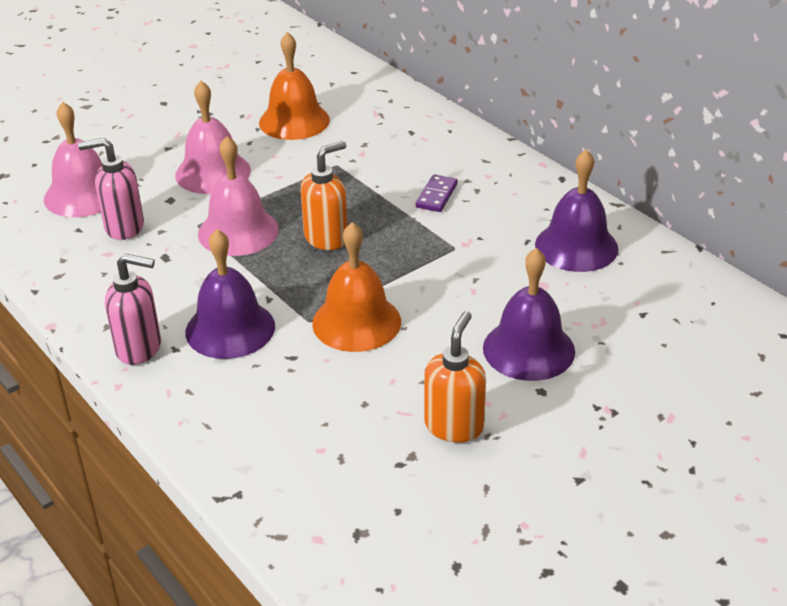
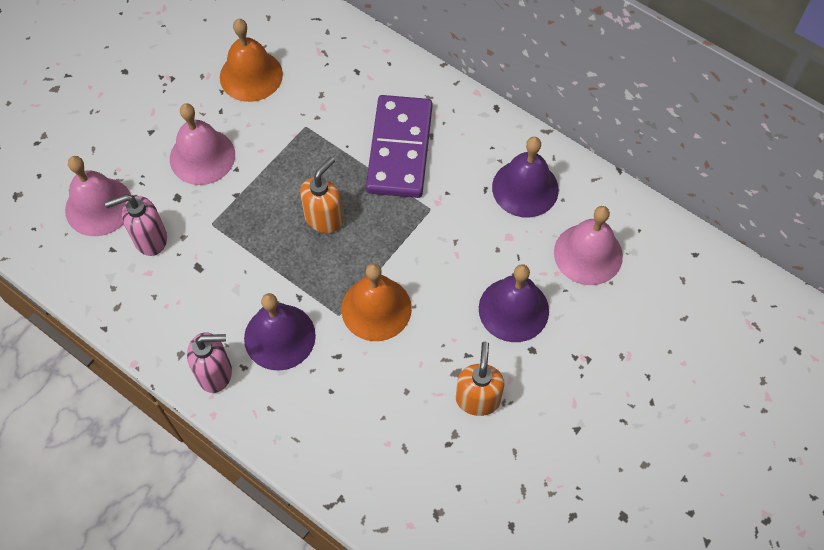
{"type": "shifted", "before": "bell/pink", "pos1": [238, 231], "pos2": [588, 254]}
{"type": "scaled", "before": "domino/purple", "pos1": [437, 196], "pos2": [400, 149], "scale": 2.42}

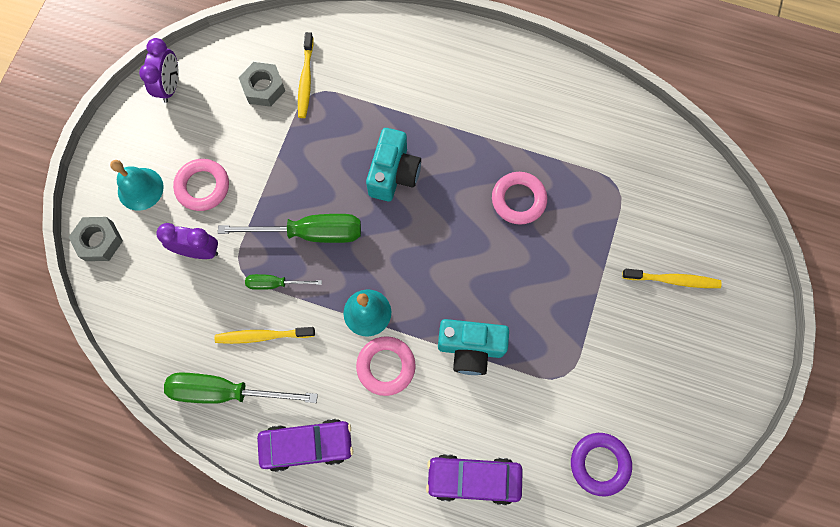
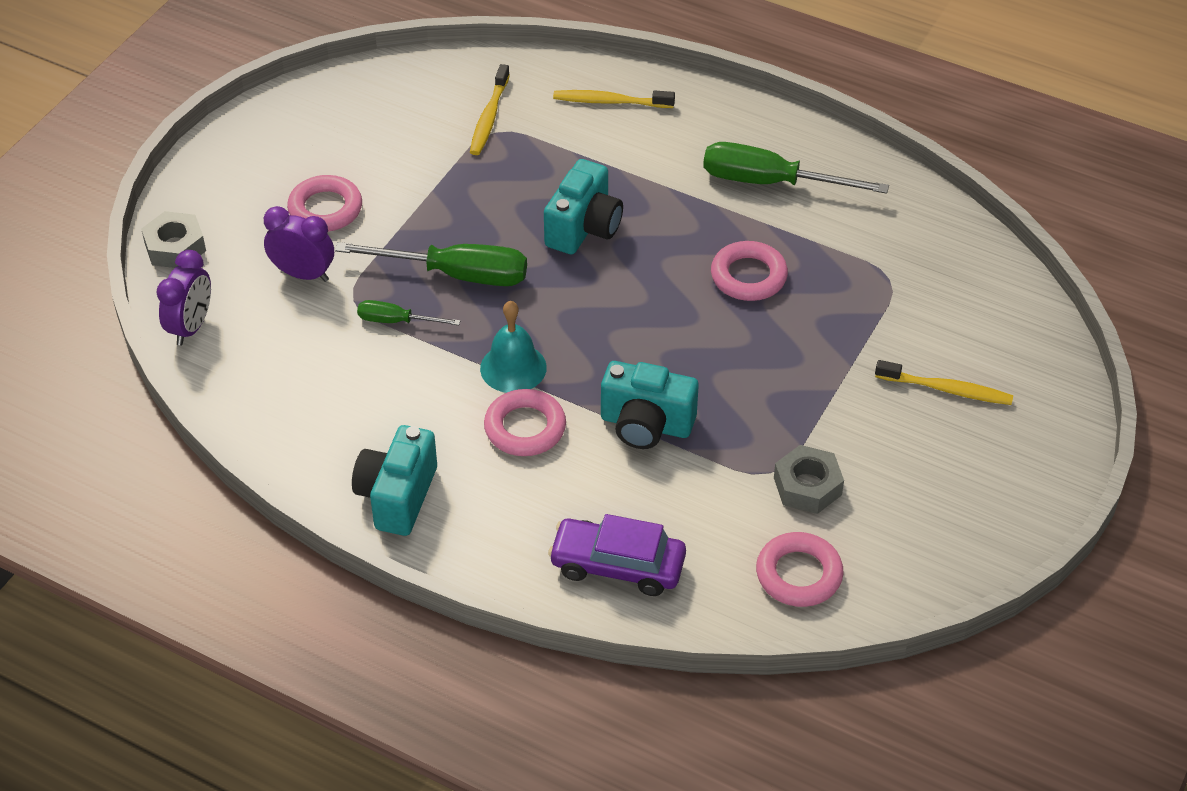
{"type": "shifted", "before": "clock/purple", "pos1": [170, 86], "pos2": [191, 327]}
{"type": "shifted", "before": "nut/grey", "pos1": [263, 88], "pos2": [807, 486]}
{"type": "gone", "before": "bell/turquoise", "pos1": [140, 189]}
{"type": "shifted", "before": "toothbrush/yellow", "pos1": [263, 336], "pos2": [610, 102]}
{"type": "shifted", "before": "screwdriver/green", "pos1": [226, 391], "pos2": [770, 182]}
{"type": "swapped", "before": "car/purple", "after": "camera/turquoise", "pos1": [307, 445], "pos2": [397, 496]}
{"type": "repainted", "before": "ring/purple", "after": "ring/pink", "pos1": [599, 464], "pos2": [798, 574]}

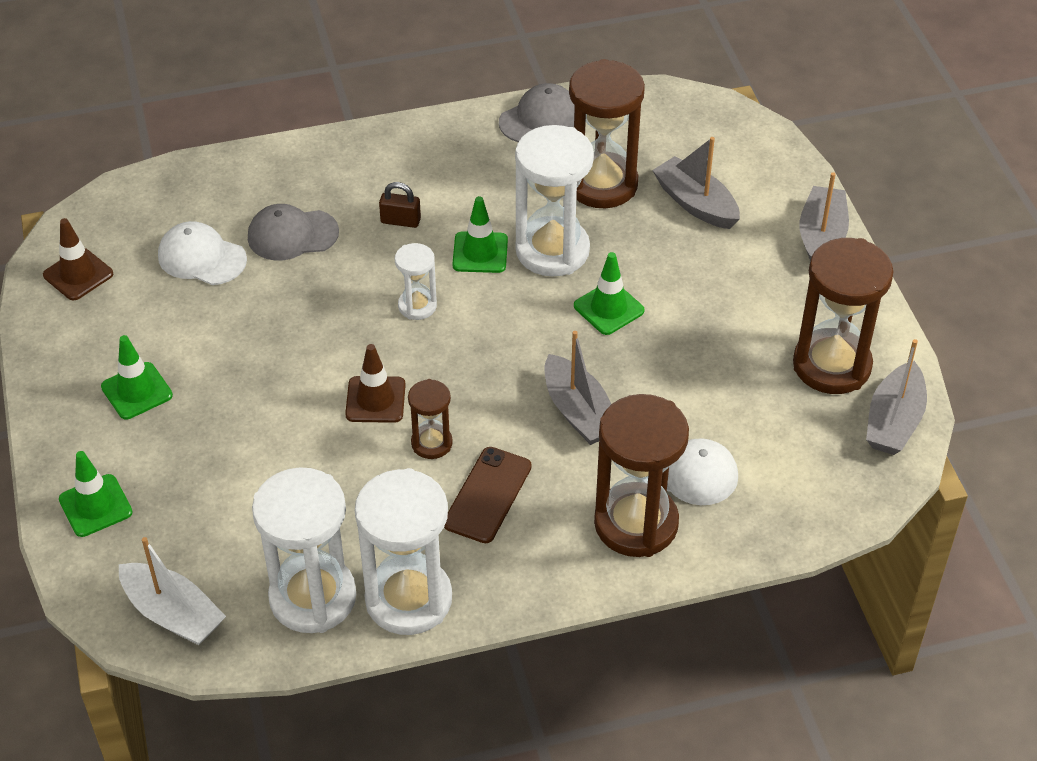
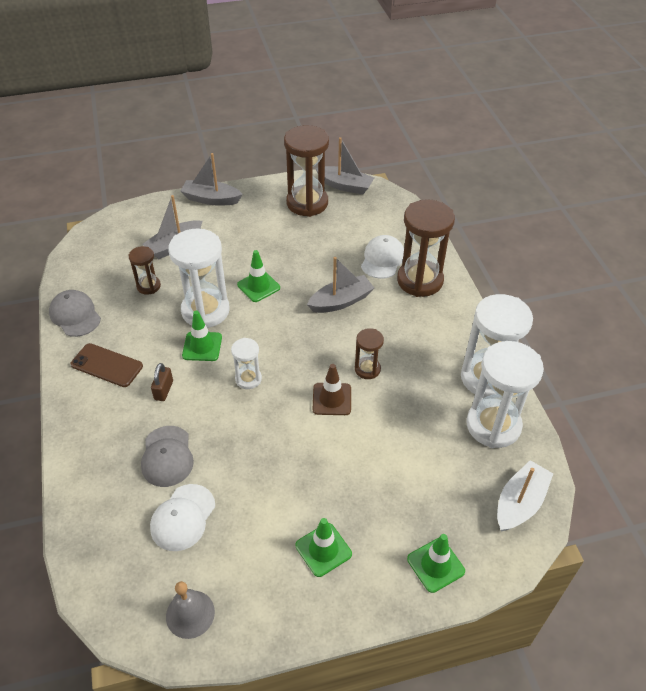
{"type": "scaled", "before": "hourglass/brown", "pos1": [602, 184], "pos2": [148, 286], "scale": 0.51}
{"type": "swapped", "before": "traffic cone/brown", "after": "bell/grey", "pos1": [78, 274], "pos2": [190, 614]}
{"type": "shifted", "before": "phone/brown", "pos1": [488, 495], "pos2": [107, 365]}

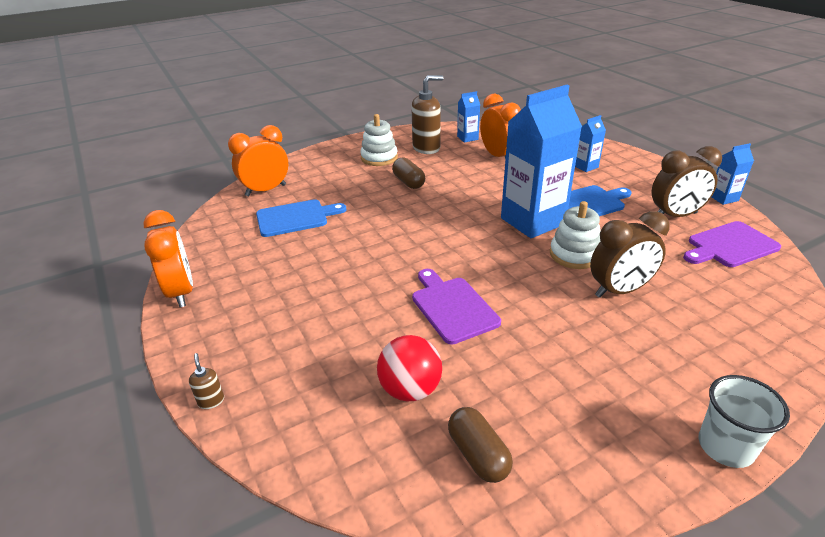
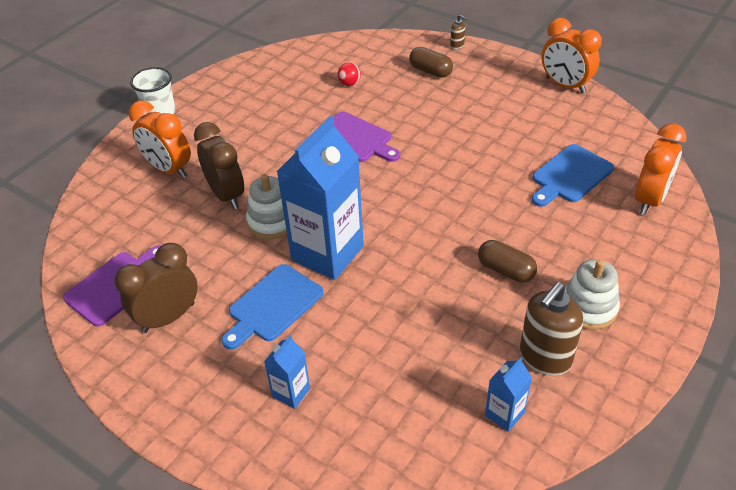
{"type": "shifted", "before": "clock/orange", "pos1": [498, 156], "pos2": [169, 169]}
{"type": "gone", "before": "carton/blue", "pos1": [723, 198]}
{"type": "rotated", "before": "clock/brown", "pos1": [619, 290], "pos2": [226, 195], "turn": 105}
{"type": "scaled", "before": "ball/red", "pos1": [410, 389], "pos2": [349, 83], "scale": 0.56}
{"type": "shifted", "before": "capsule/brown", "pos1": [478, 455], "pos2": [430, 71]}

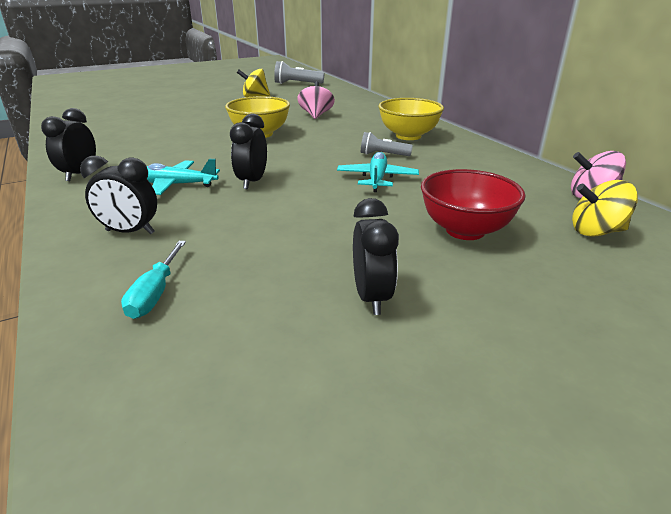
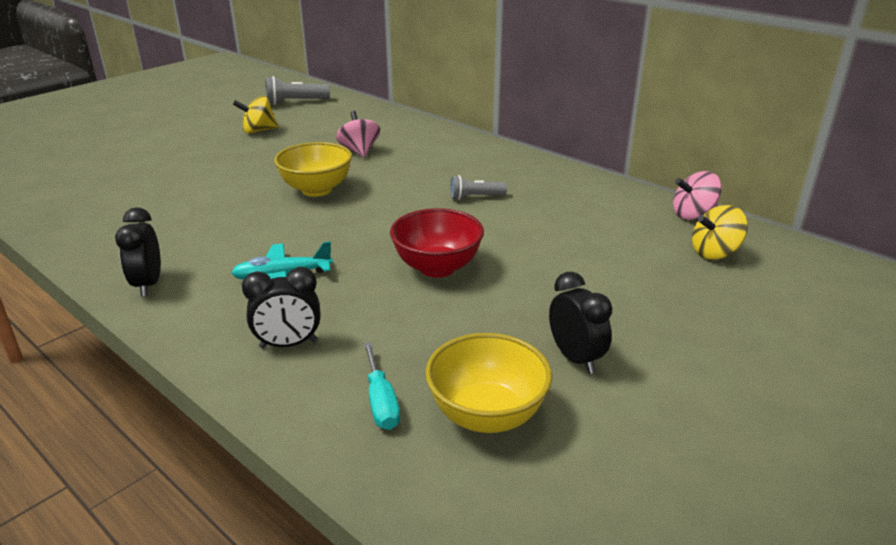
{"type": "shifted", "before": "bowl/yellow", "pos1": [408, 136], "pos2": [487, 415]}
{"type": "gone", "before": "clock/black", "pos1": [252, 182]}
{"type": "gone", "before": "plane/turquoise", "pos1": [377, 178]}
{"type": "shifted", "before": "bowl/red", "pos1": [465, 230], "pos2": [437, 267]}

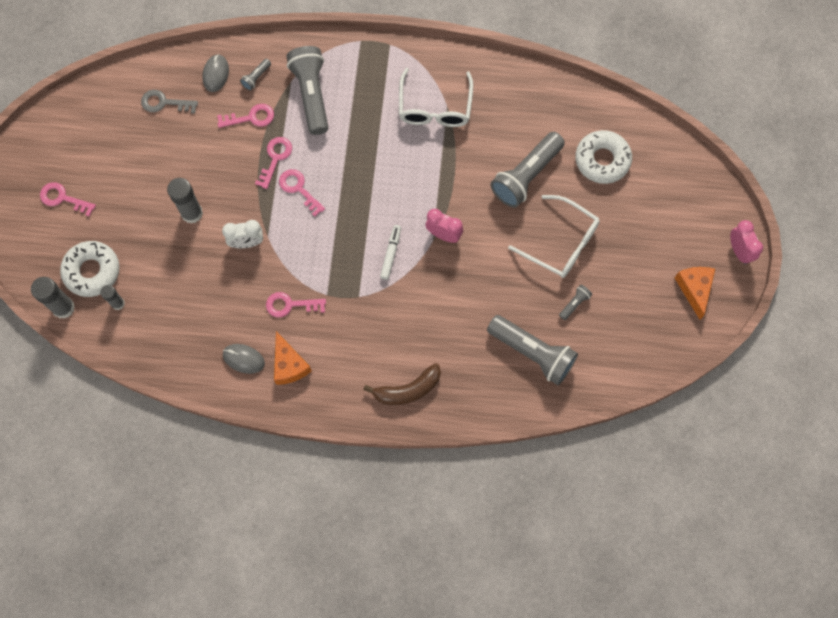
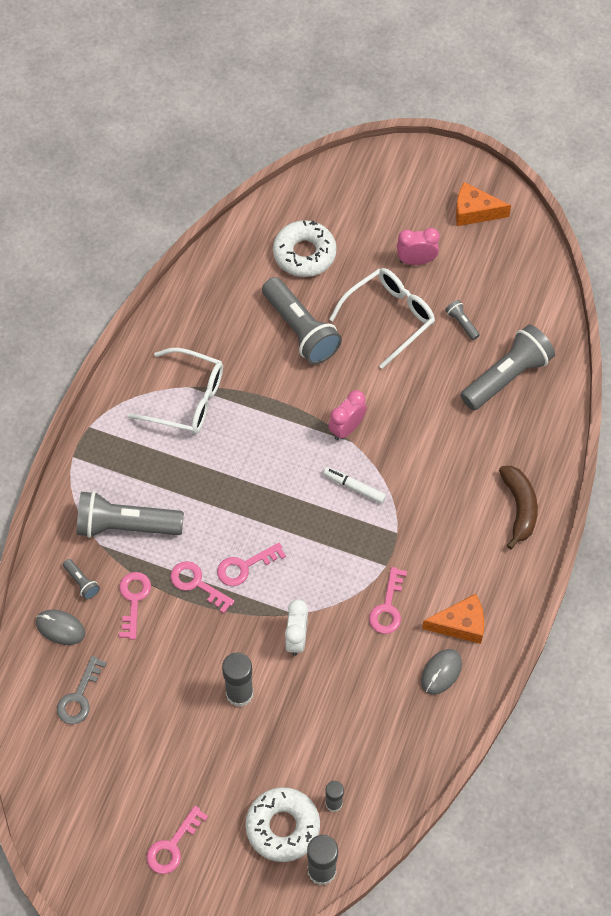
{"type": "shifted", "before": "clock/pink", "pos1": [739, 251], "pos2": [416, 260]}

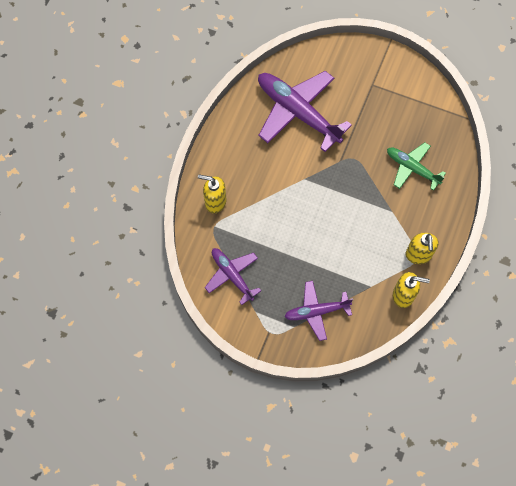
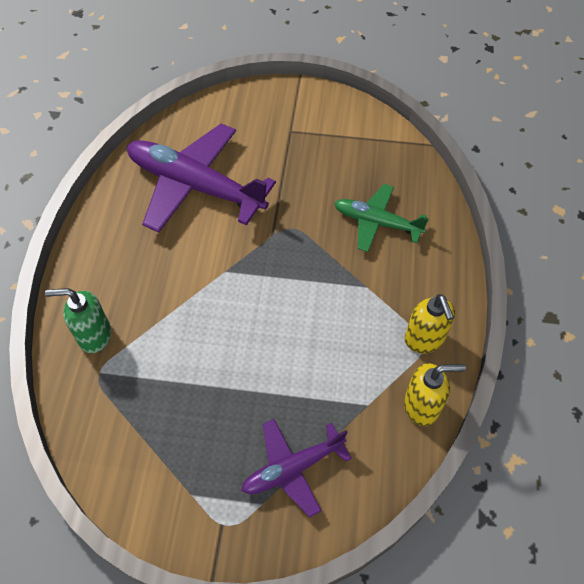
{"type": "repainted", "before": "soap dispenser/yellow", "after": "soap dispenser/green", "pos1": [215, 202], "pos2": [94, 336]}
{"type": "gone", "before": "plane/purple", "pos1": [232, 275]}

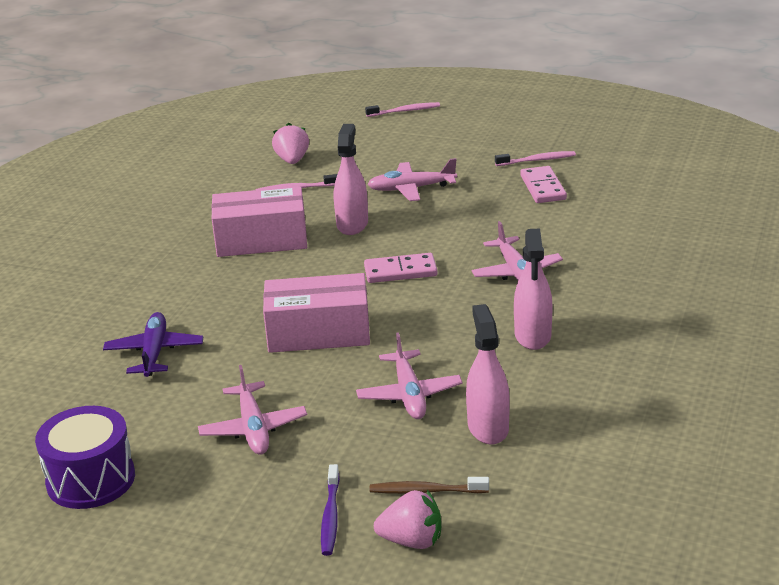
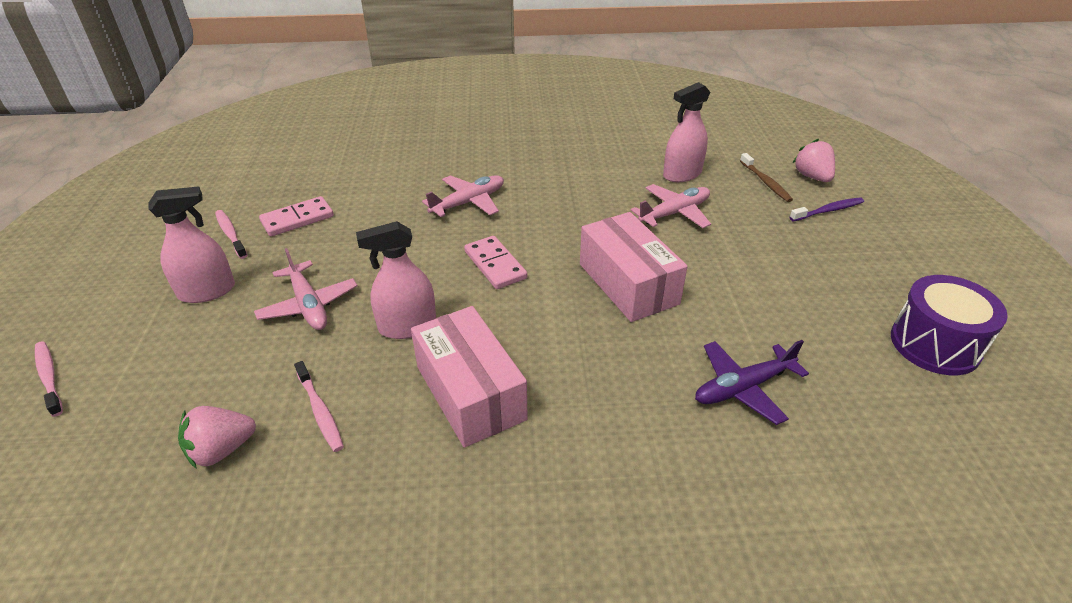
{"type": "shifted", "before": "spray bottle/pink", "pos1": [533, 335], "pos2": [207, 291]}
{"type": "gone", "before": "plane/pink", "pos1": [253, 428]}

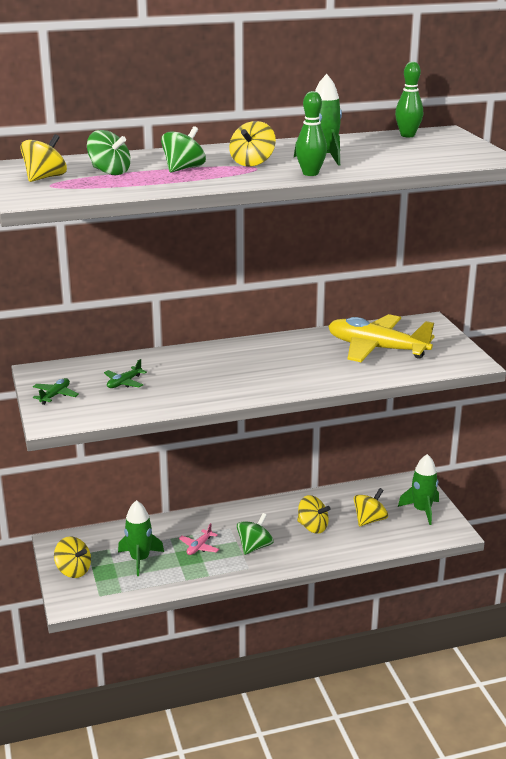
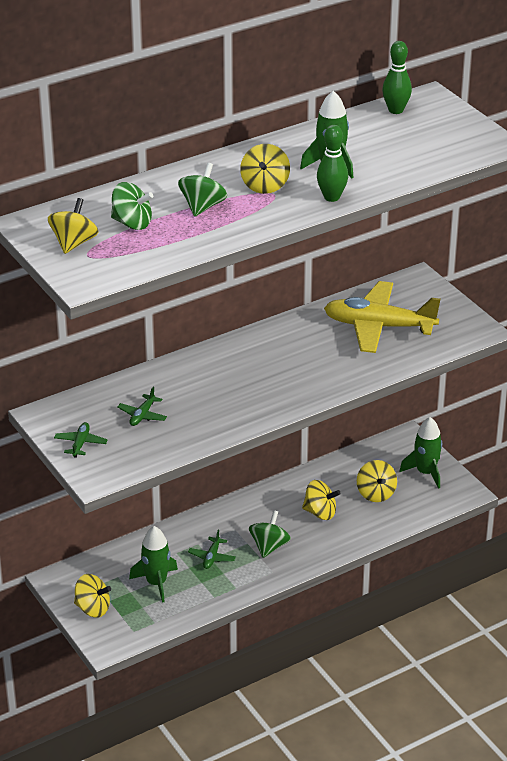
{"type": "rotated", "before": "spinning top/yellow", "pos1": [369, 520], "pos2": [376, 493], "turn": 135}
{"type": "repainted", "before": "plane/pink", "after": "plane/green", "pos1": [199, 547], "pos2": [212, 557]}

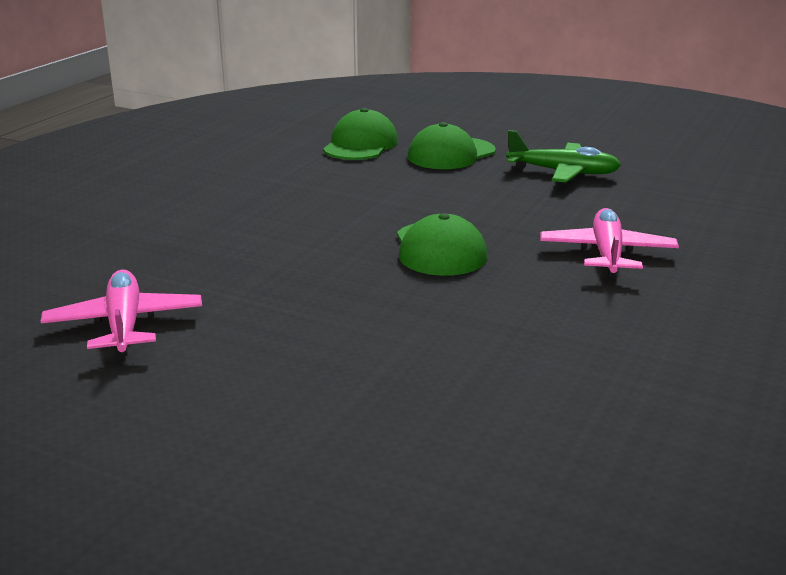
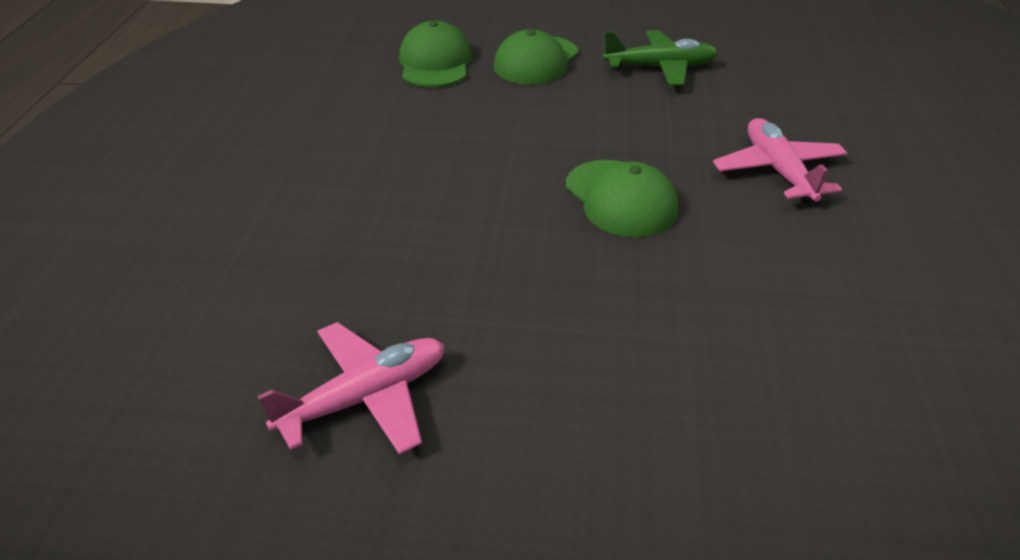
{"type": "rotated", "before": "plane/pink", "pos1": [125, 324], "pos2": [365, 397], "turn": 90}

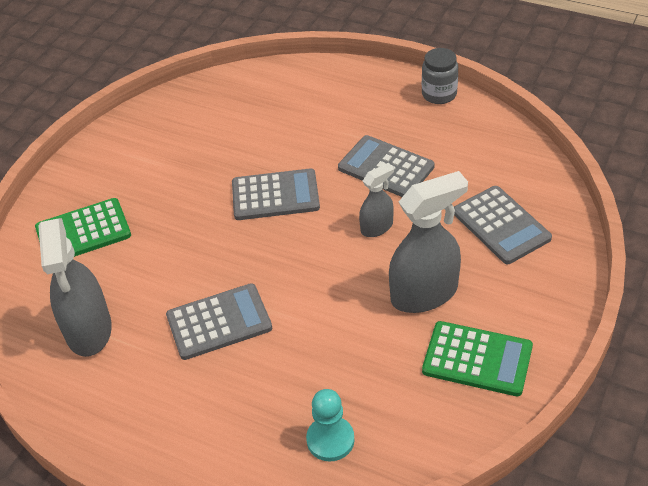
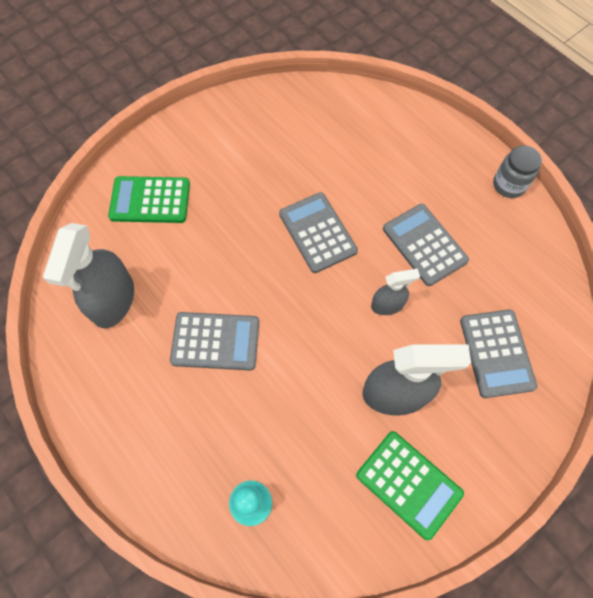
{"type": "rotated", "before": "calculator/grey", "pos1": [275, 195], "pos2": [317, 232], "turn": -135}

